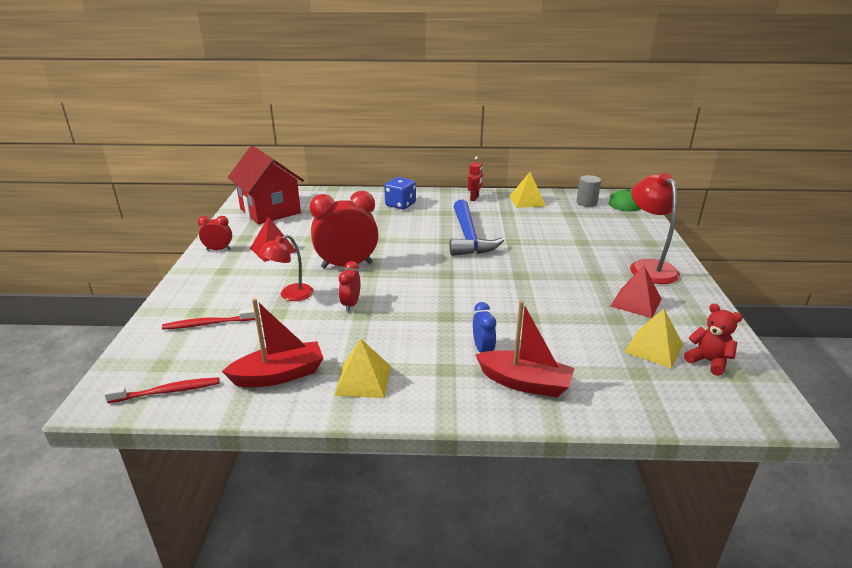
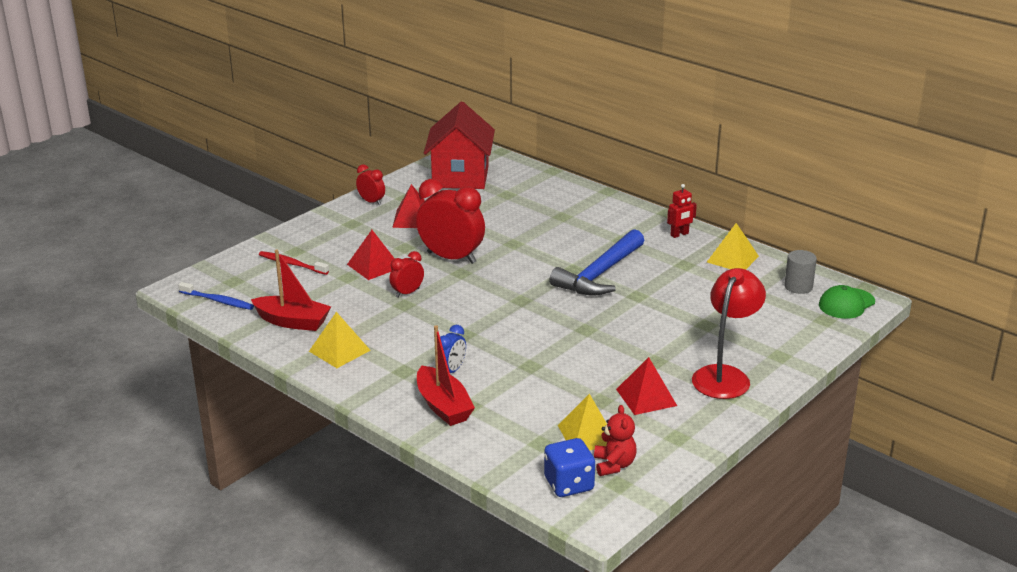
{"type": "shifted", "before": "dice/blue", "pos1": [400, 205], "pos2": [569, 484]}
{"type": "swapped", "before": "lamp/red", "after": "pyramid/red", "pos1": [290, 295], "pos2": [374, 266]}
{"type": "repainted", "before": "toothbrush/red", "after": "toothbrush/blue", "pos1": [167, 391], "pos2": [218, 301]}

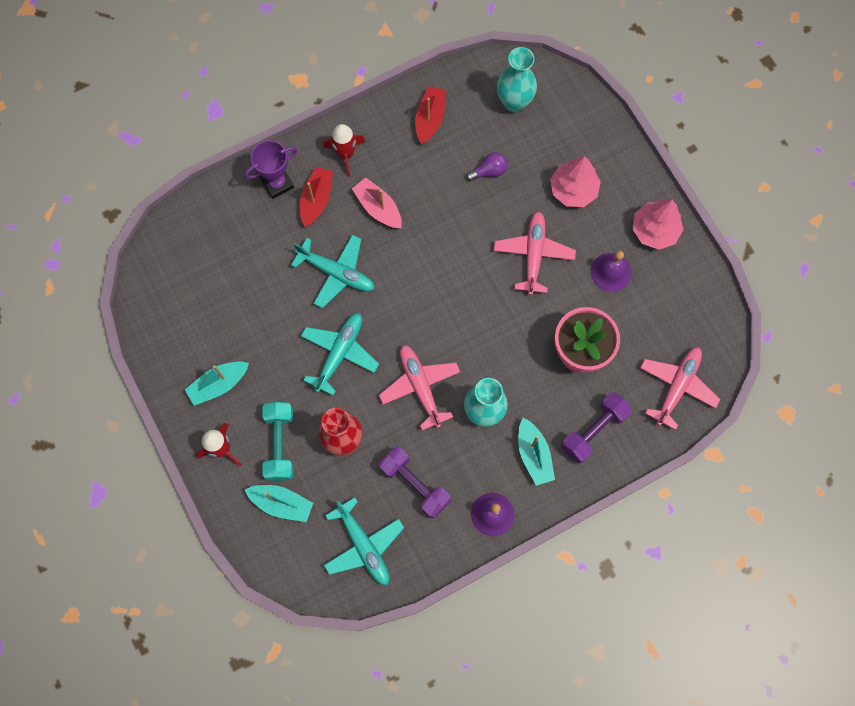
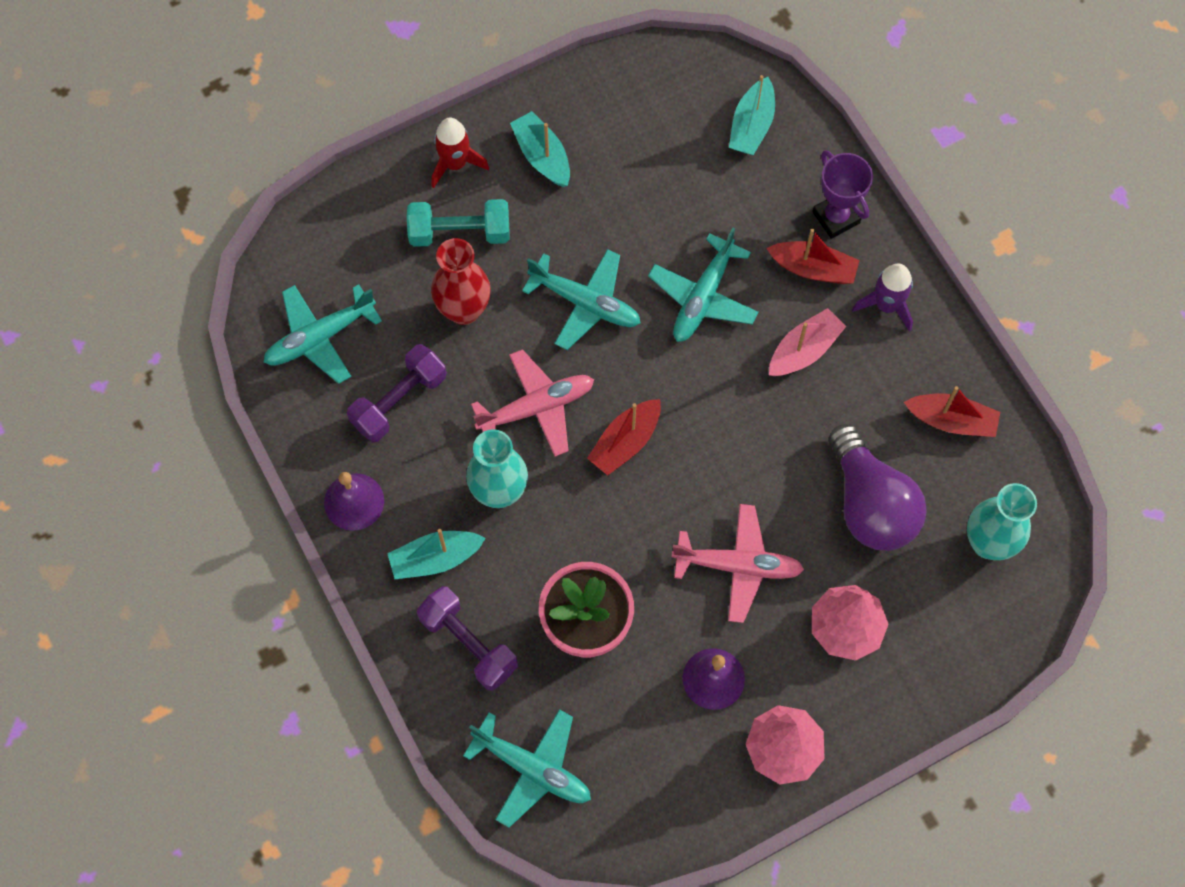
{"type": "repainted", "before": "rocket/red", "after": "rocket/purple", "pos1": [345, 154], "pos2": [886, 305]}
{"type": "scaled", "before": "light bulb/purple", "pos1": [489, 171], "pos2": [870, 504], "scale": 2.2}
{"type": "repainted", "before": "plane/pink", "after": "plane/turquoise", "pos1": [677, 387], "pos2": [532, 769]}
{"type": "shifted", "before": "boat/turquoise", "pos1": [281, 503], "pos2": [752, 125]}
{"type": "new", "after": "boat/red", "pos2": [625, 442]}

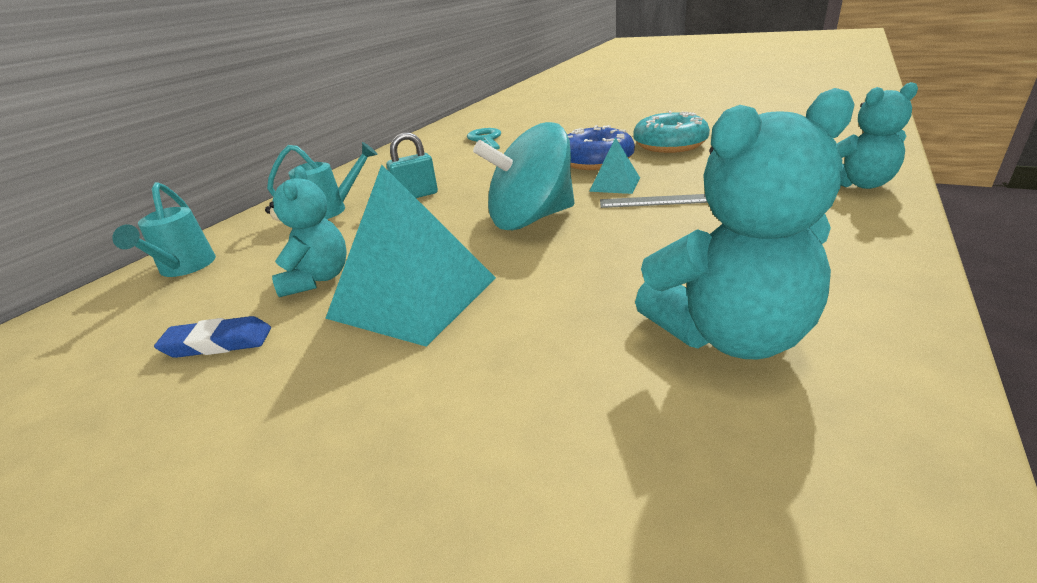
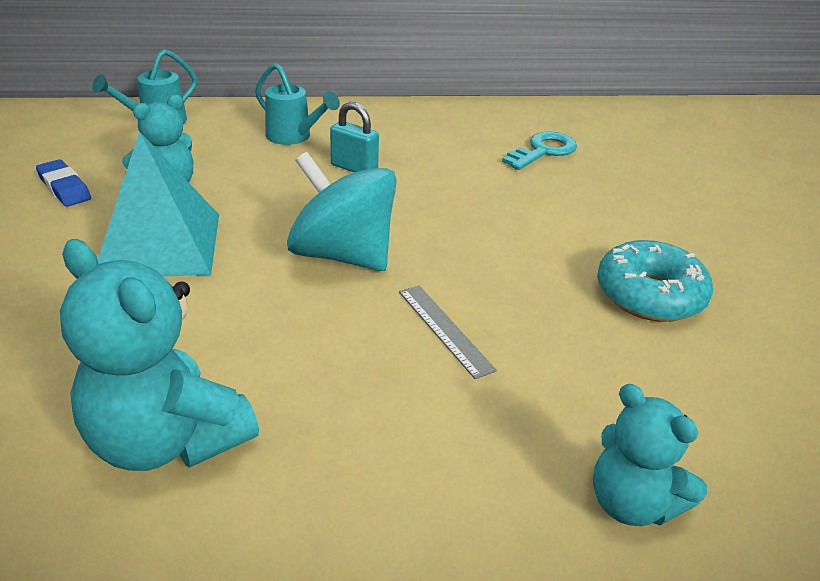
{"type": "gone", "before": "donut/blue", "pos1": [595, 161]}
{"type": "gone", "before": "pyramid/turquoise", "pos1": [615, 184]}

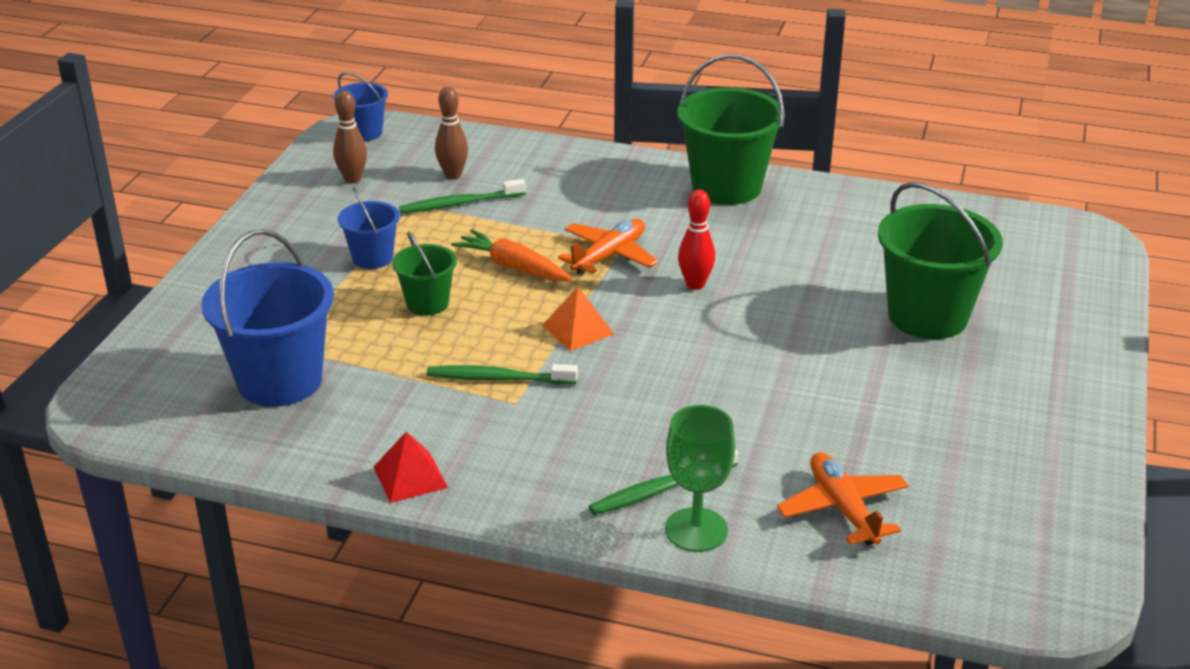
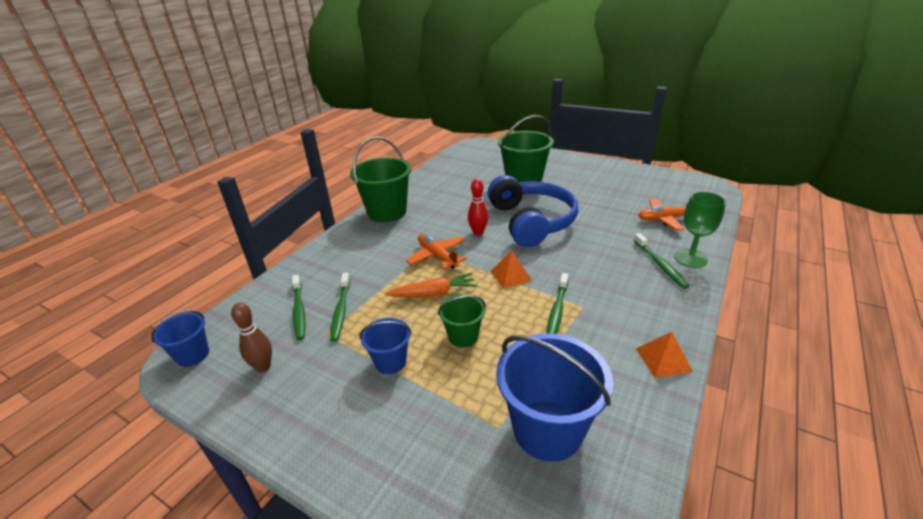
{"type": "swapped", "before": "bowling pin/brown", "after": "toothbrush/green", "pos1": [453, 175], "pos2": [299, 310]}
{"type": "rotated", "before": "carrot/orange", "pos1": [513, 267], "pos2": [433, 293], "turn": -150}
{"type": "repainted", "before": "pyramid/red", "after": "pyramid/orange", "pos1": [410, 477], "pos2": [663, 359]}
{"type": "new", "after": "headphones/blue", "pos2": [531, 221]}

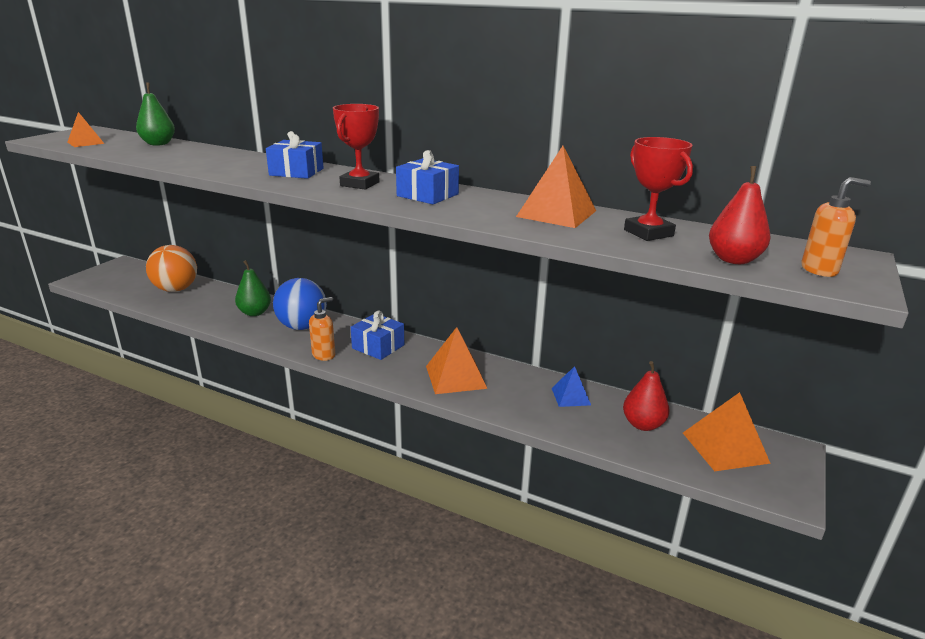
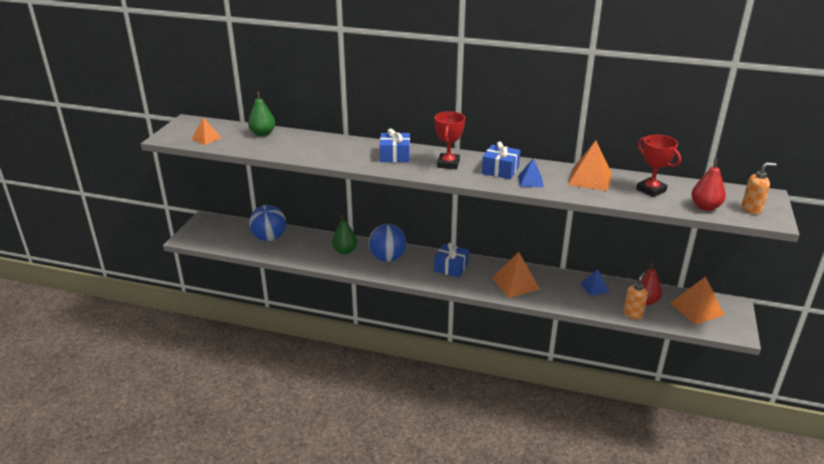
{"type": "repainted", "before": "ball/orange", "after": "ball/blue", "pos1": [176, 289], "pos2": [269, 238]}
{"type": "shifted", "before": "soap dispenser/orange", "pos1": [324, 355], "pos2": [633, 314]}
{"type": "new", "after": "pyramid/blue", "pos2": [530, 181]}

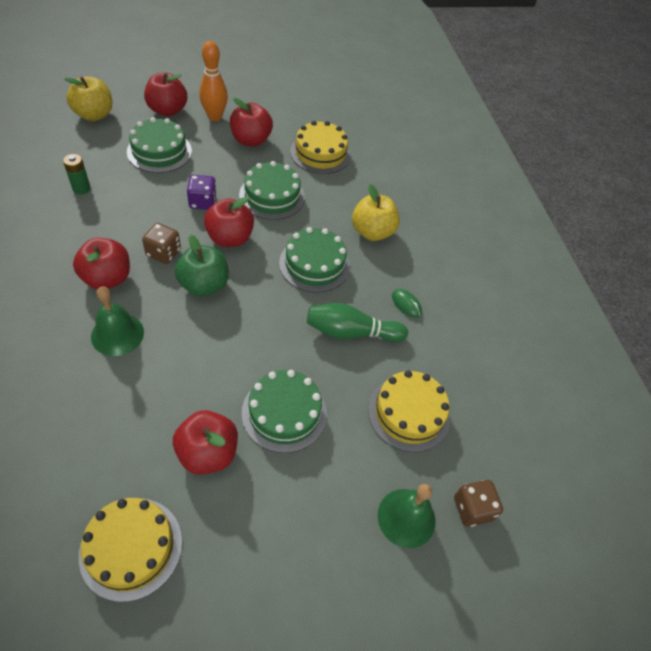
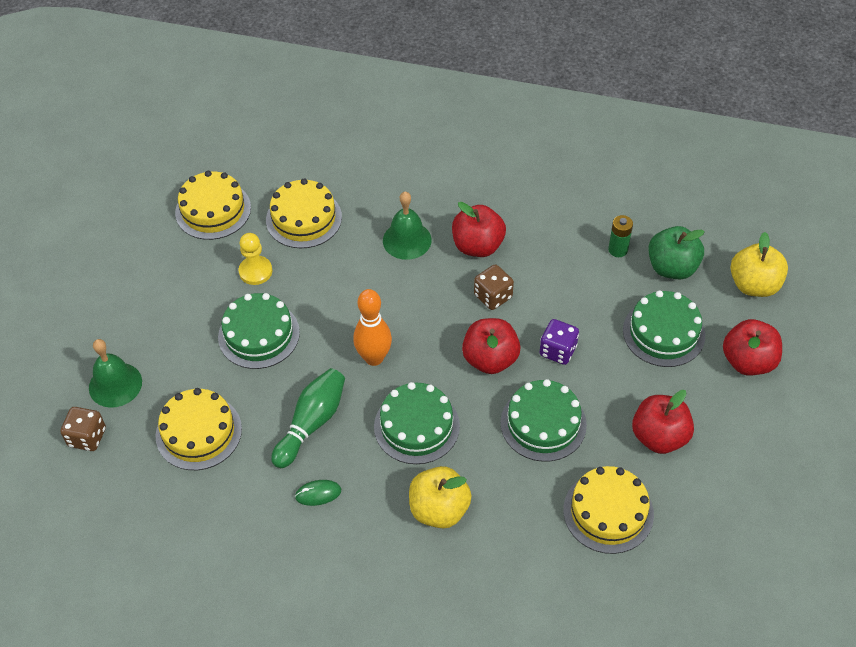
{"type": "shifted", "before": "bowling pin/orange", "pos1": [215, 117], "pos2": [374, 358]}
{"type": "shifted", "before": "apple/green", "pos1": [204, 285], "pos2": [672, 267]}
{"type": "swapped", "before": "apple/red", "after": "pawn/yellow", "pos1": [208, 453], "pos2": [255, 271]}
{"type": "new", "after": "cake/yellow", "pos2": [304, 218]}

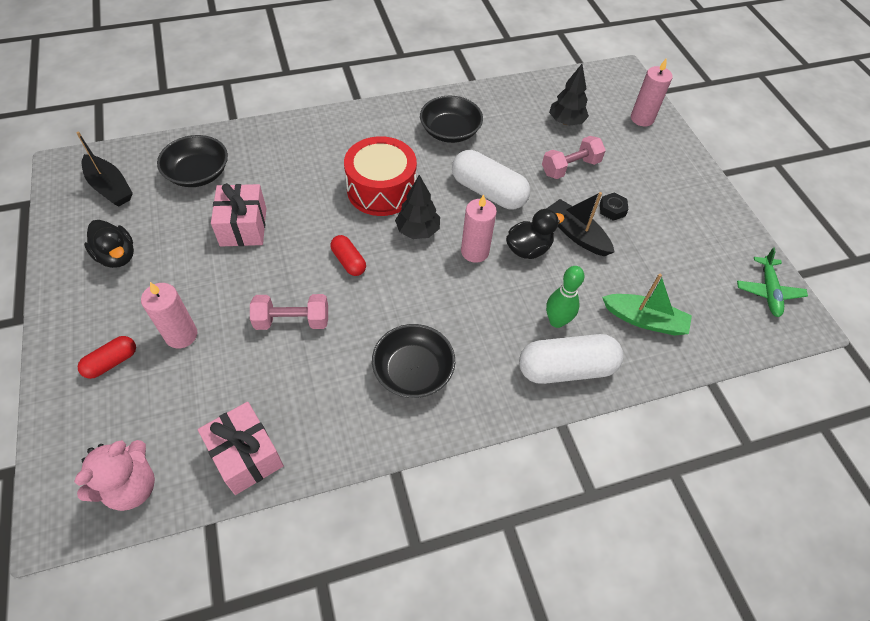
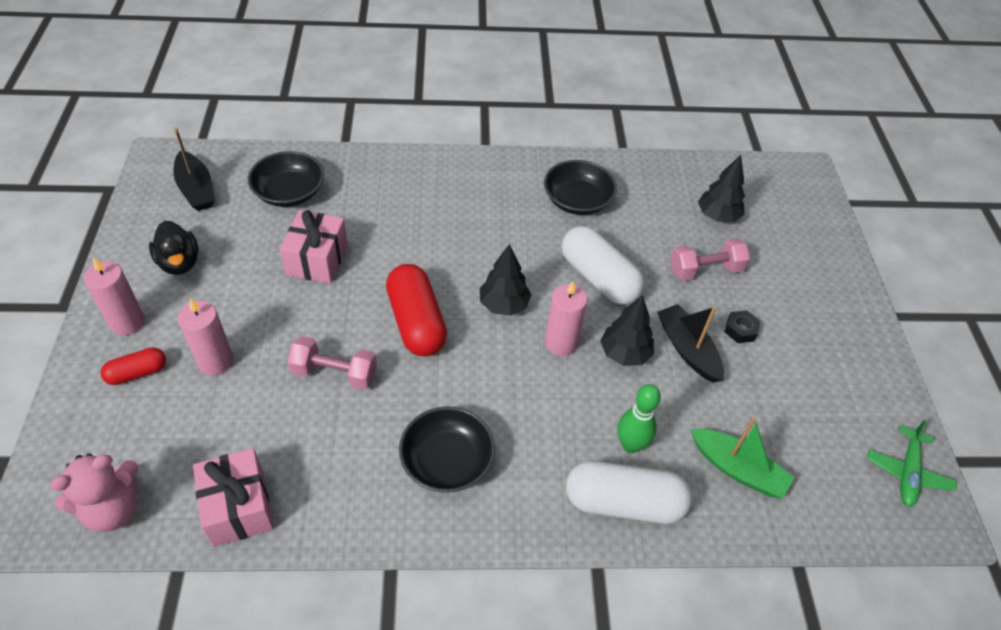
{"type": "shifted", "before": "candle/pink", "pos1": [642, 118], "pos2": [127, 322]}
{"type": "gone", "before": "drum/red", "pos1": [381, 189]}
{"type": "swapped", "before": "duck/black", "after": "tree/black", "pos1": [528, 249], "pos2": [624, 353]}
{"type": "scaled", "before": "capsule/red", "pos1": [348, 261], "pos2": [416, 322], "scale": 1.86}

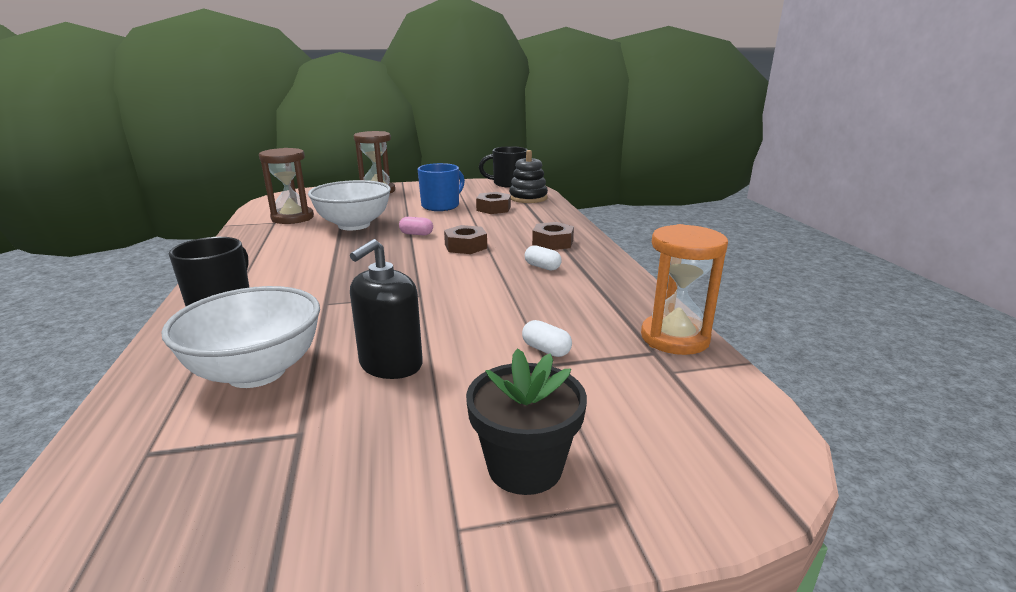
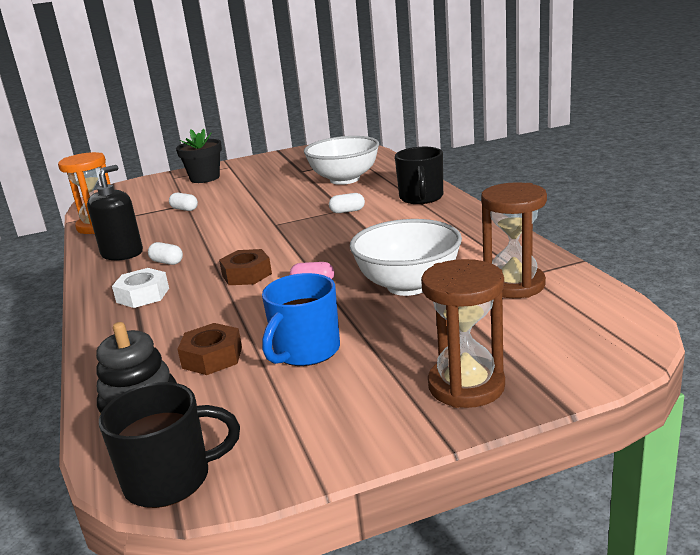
{"type": "repainted", "before": "nut/brown", "after": "nut/white", "pos1": [552, 242], "pos2": [143, 295]}
{"type": "shifted", "before": "soap dispenser/black", "pos1": [390, 364], "pos2": [122, 254]}
{"type": "new", "after": "capsule/white", "pos2": [347, 211]}

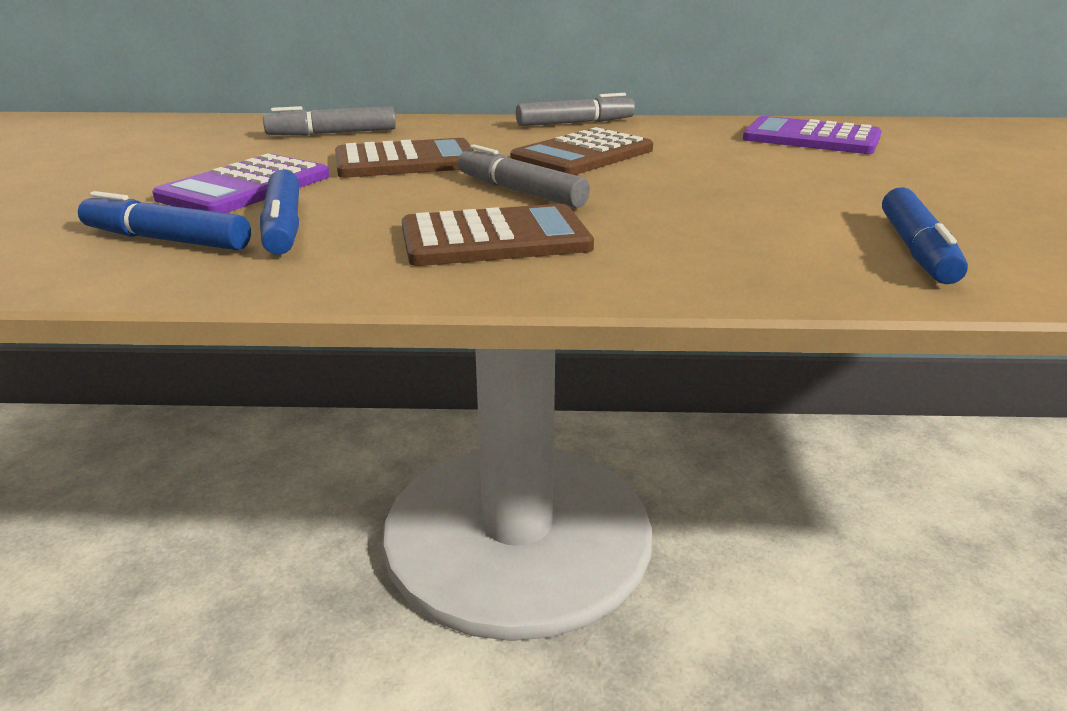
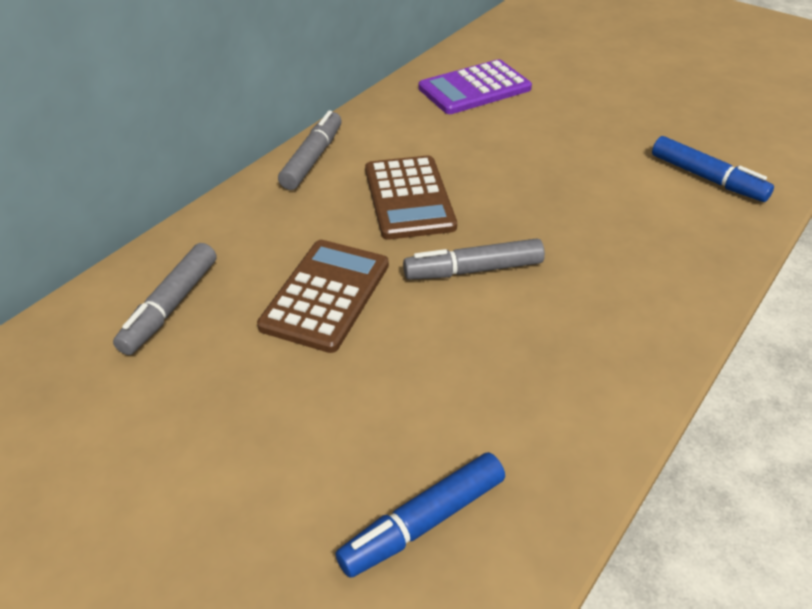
{"type": "gone", "before": "calculator/purple", "pos1": [245, 187]}
{"type": "gone", "before": "marker/blue", "pos1": [283, 226]}
{"type": "gone", "before": "calculator/brown", "pos1": [495, 238]}

